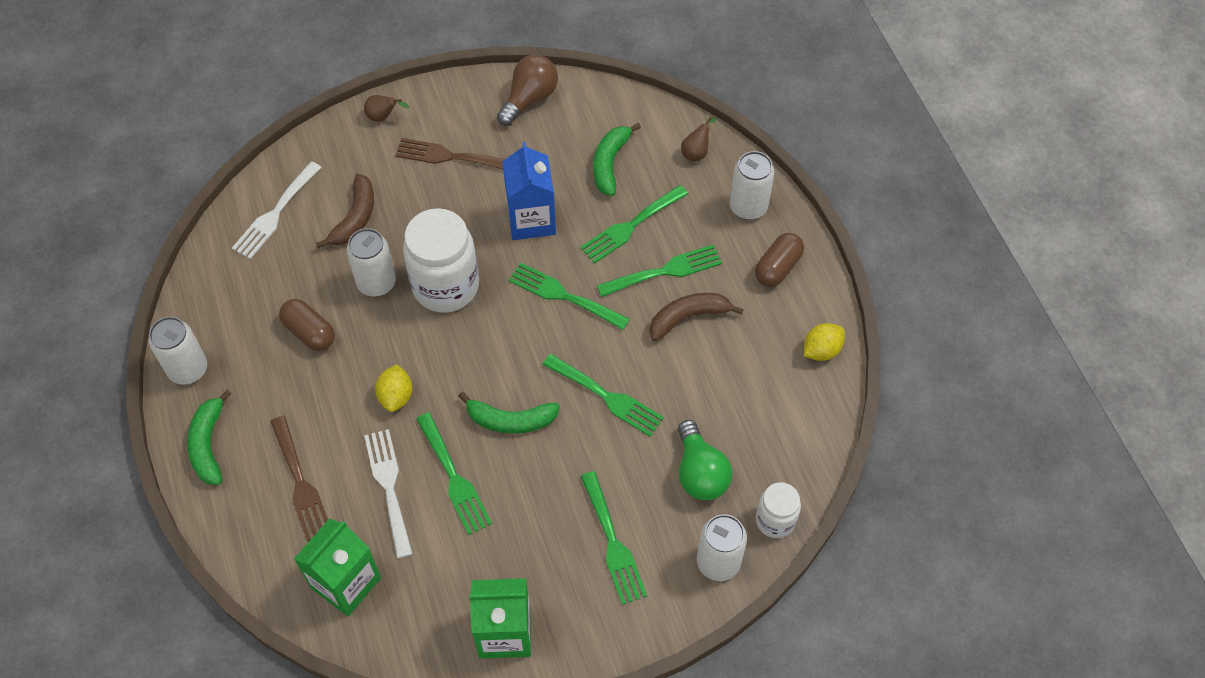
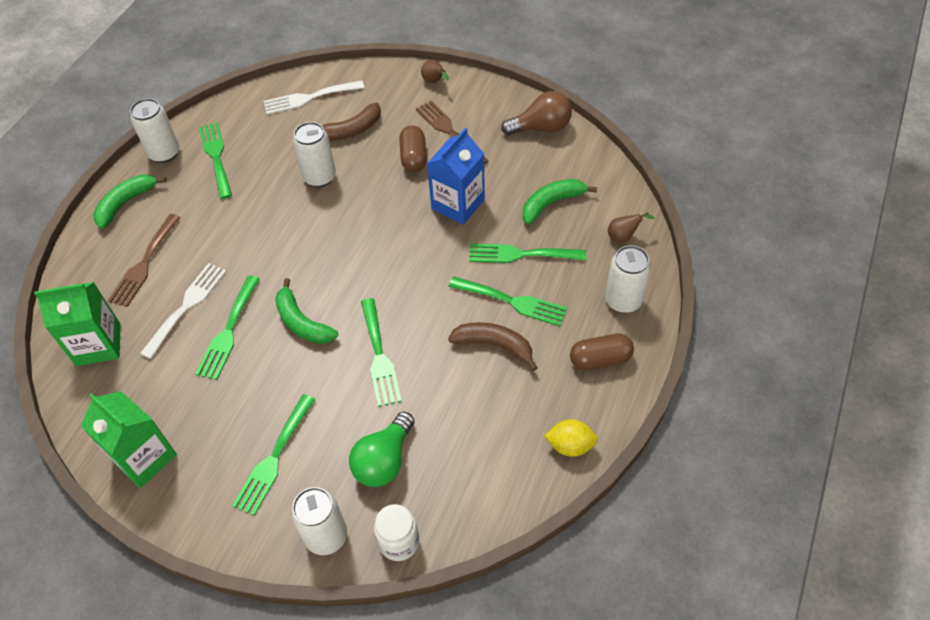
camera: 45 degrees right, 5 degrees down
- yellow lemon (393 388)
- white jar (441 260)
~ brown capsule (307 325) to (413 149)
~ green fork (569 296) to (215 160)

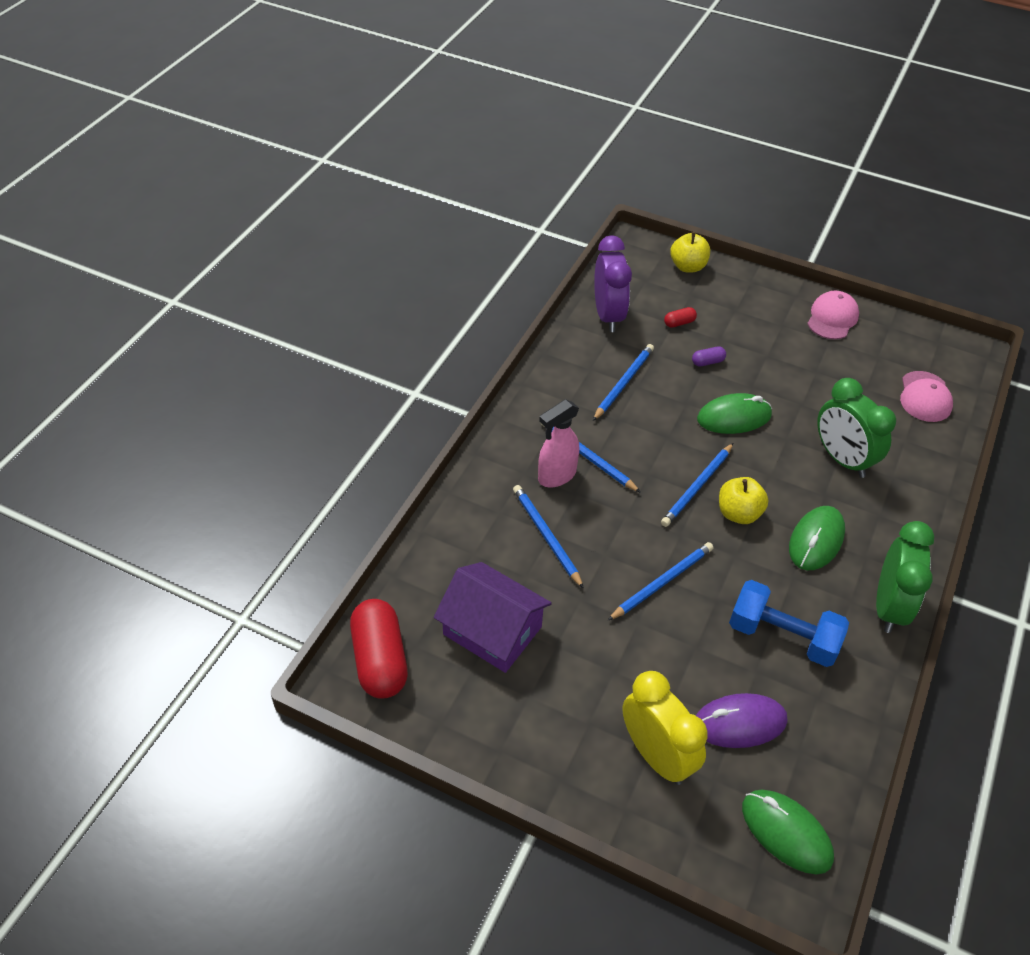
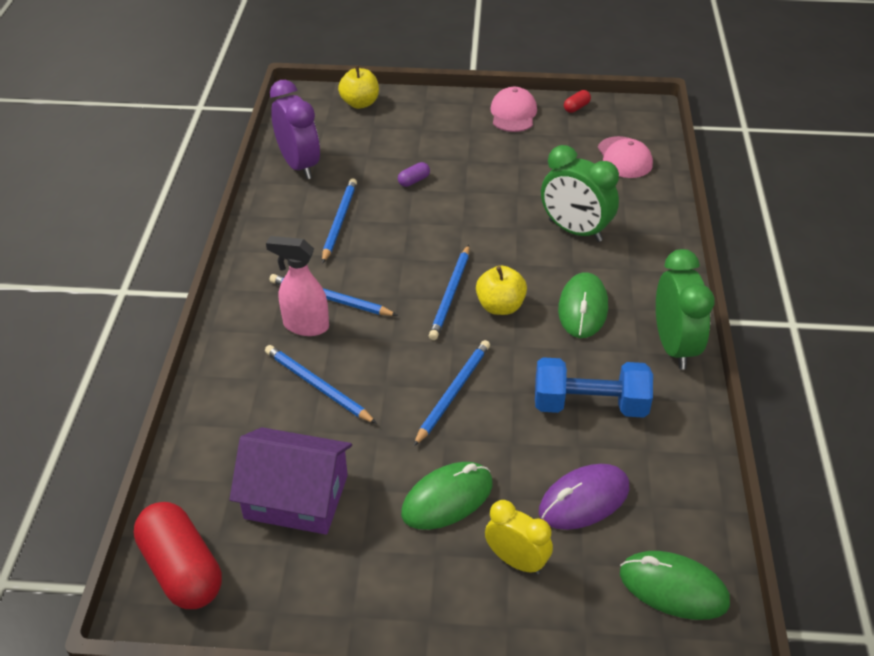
camera: 20 degrees left, 5 degrees down
~ red capsule (680 317) to (577 101)
~ green mouse (734 413) to (447 496)
~ pink spray bottle (558 443) = (297 286) 75 degrees clockwise
~ yellow clock (665 728) = (519 537) x0.65

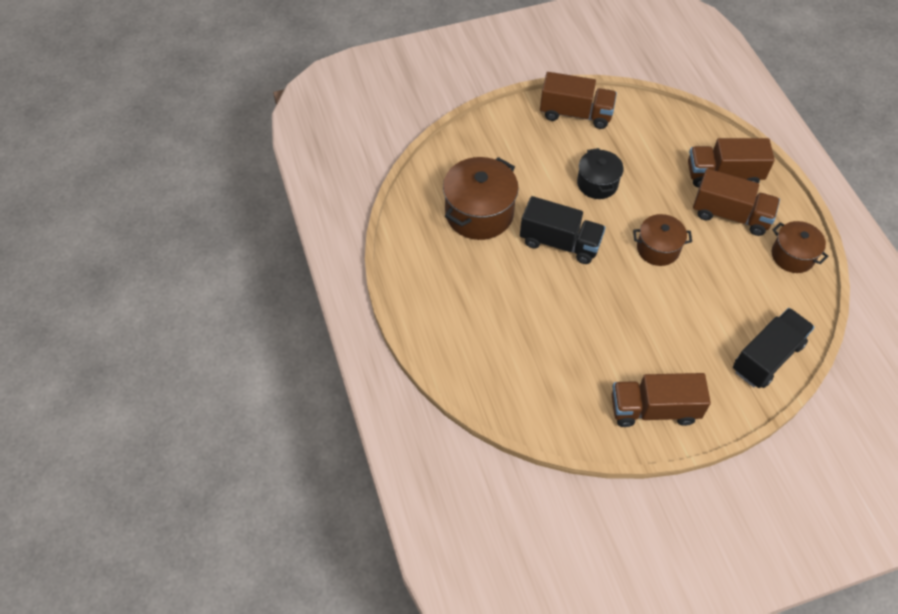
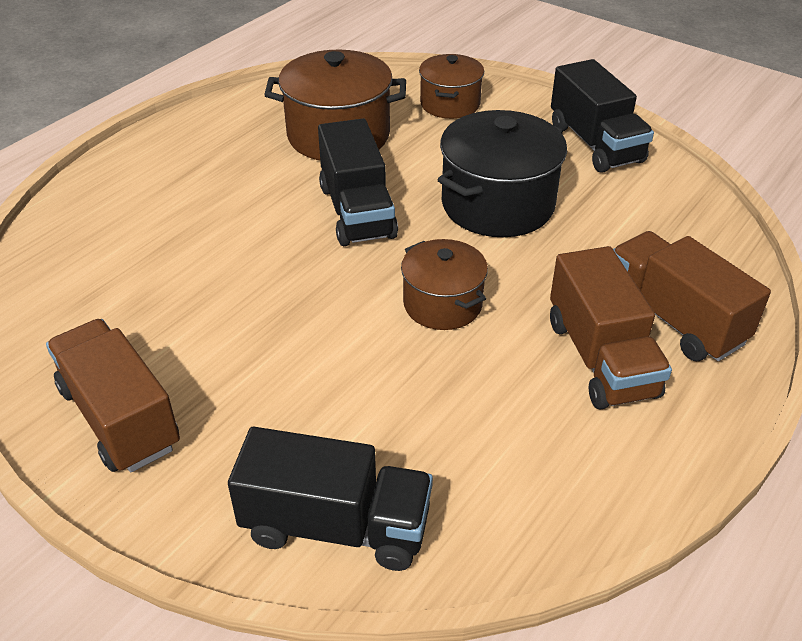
camera: 55 degrees right, 15 degrees down
~ brown pot (800 247) to (451 86)
~ brown truck (578 100) to black truck (602 116)
~ black pot (600 173) = (502 173) x1.63

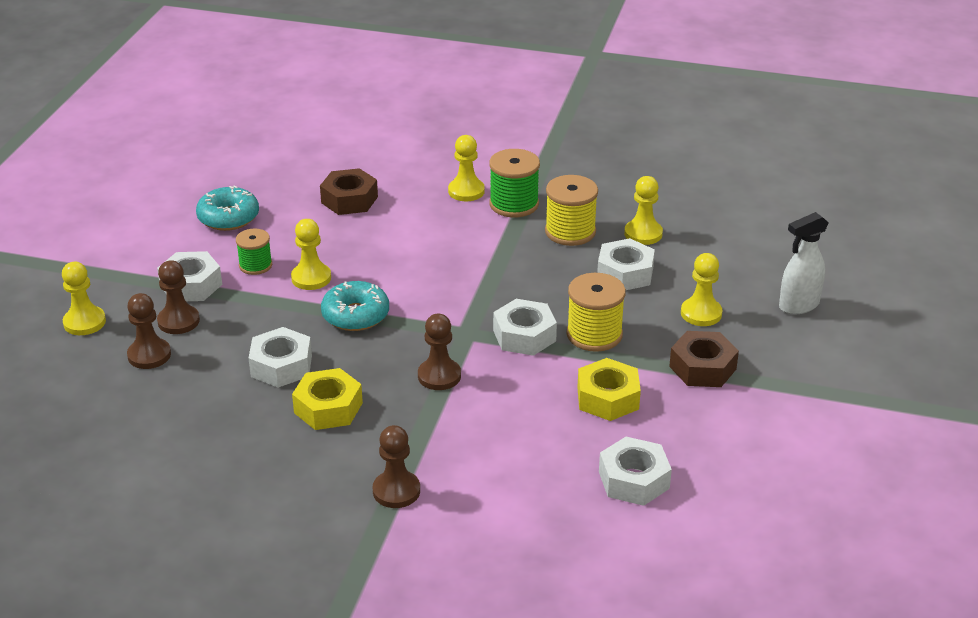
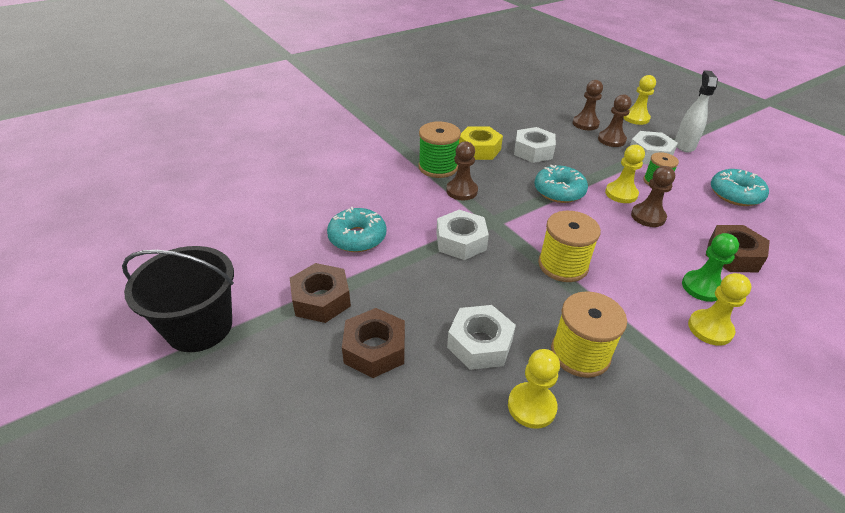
camera: 130 degrees right, 5 degrees up
- white nut (635 471)
+ black bucket (178 299)
+ green pawn (710 267)
~ brown pawn (396 466) to (653 196)
~ green spool (515 183) to (439 149)
~ yellow spool (596 312) to (569 246)
~ white spray bottle (804 263) to (696 111)
~ yellow nut (609 389) to turquoise donut (356 229)
~ yellow pawn (701 289) to brown nut (373 343)

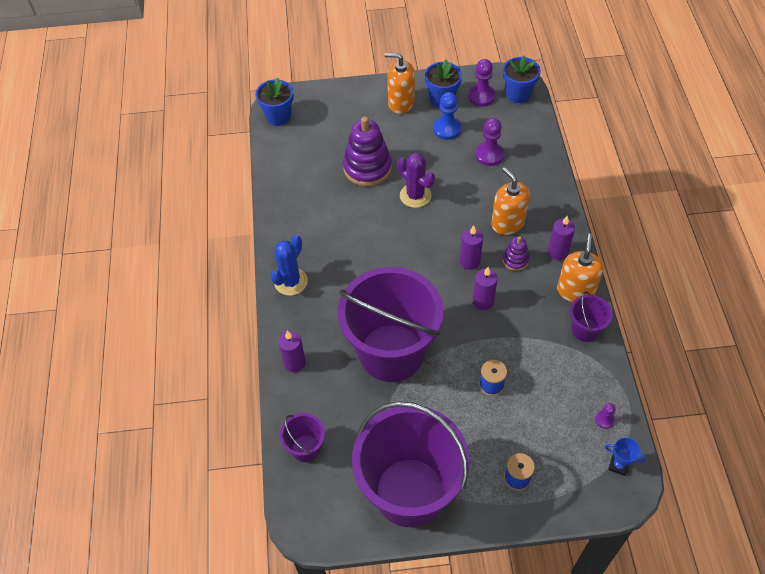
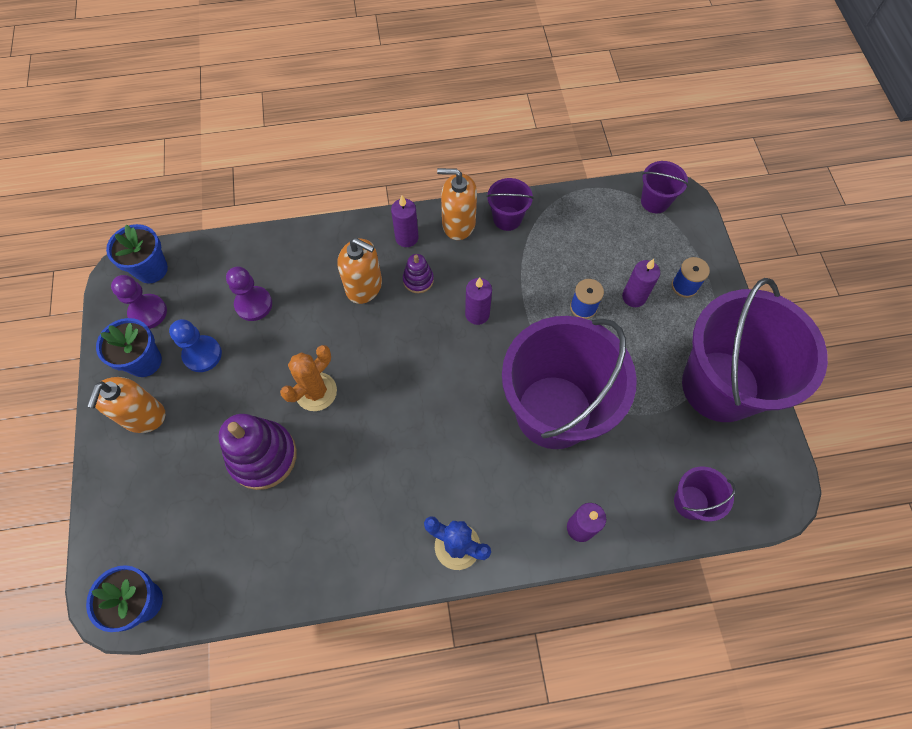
camera: 95 degrees left, 10 degrees up
- purple pawn (605 416)
~ purple candle (471 247) to (641 283)
~ blue trophy (625 456) to purple bucket (664 187)
~ purple cactus (416 180) to orange cactus (308 378)
~ orange soap dispenser (510 201) = (360 271) 120 degrees counterclockwise

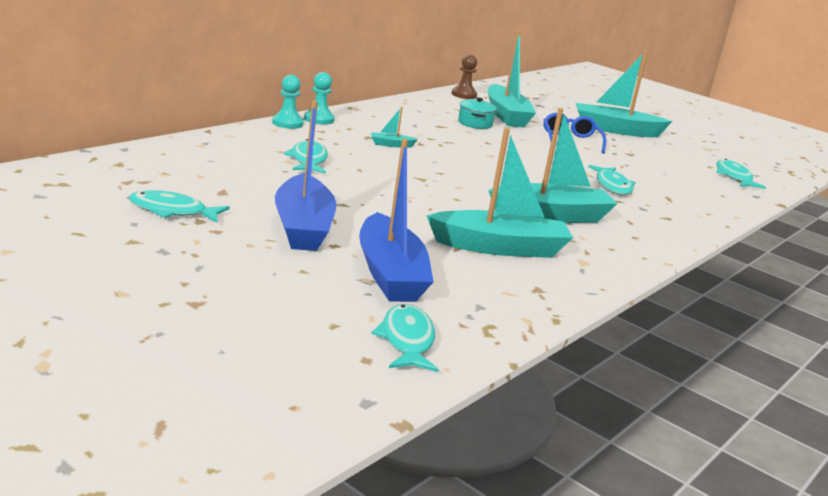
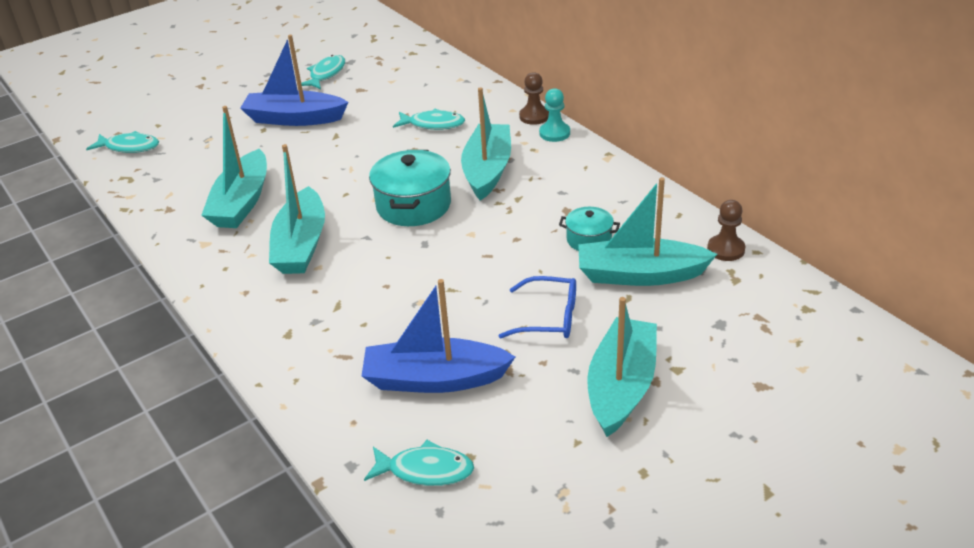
camera: 110 degrees right, 15 degrees up
- turquoise fish (612 180)
+ turquoise pot (410 188)
~ blue boat (396 220) to (438 336)
~ turquoise pawn (288 102) to brown pawn (534 98)
~ turquoise boat (394 127) = (486 144) x2.41

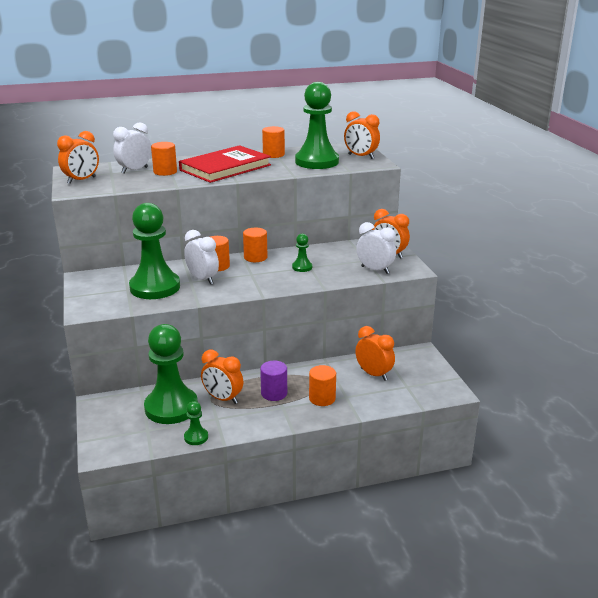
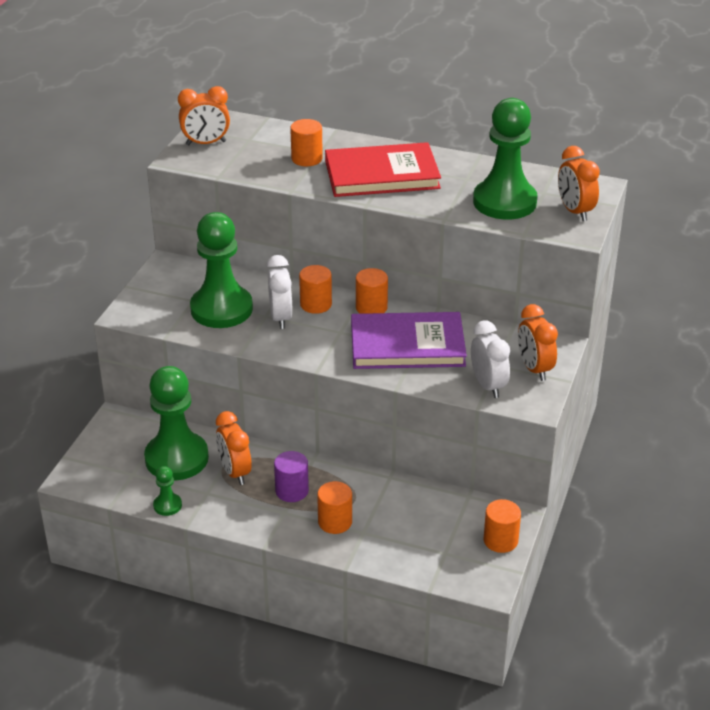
camera: 35 degrees right, 10 degrees up
- white clock (132 147)
- orange clock (375 353)
~ orange cylinder (273 142) to (502 526)
~ green pawn (302 253) to purple book (409 340)

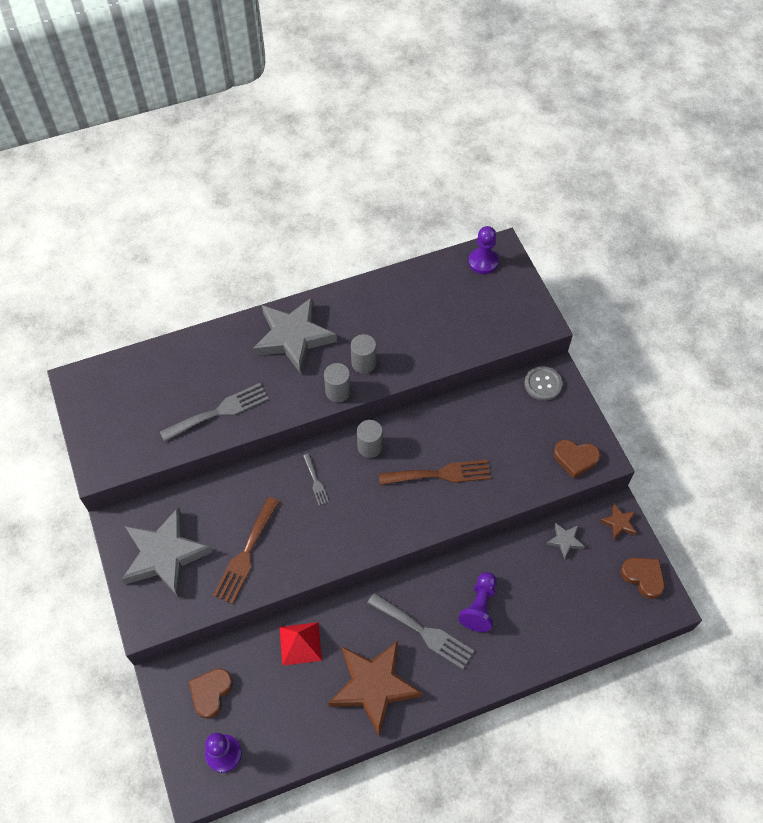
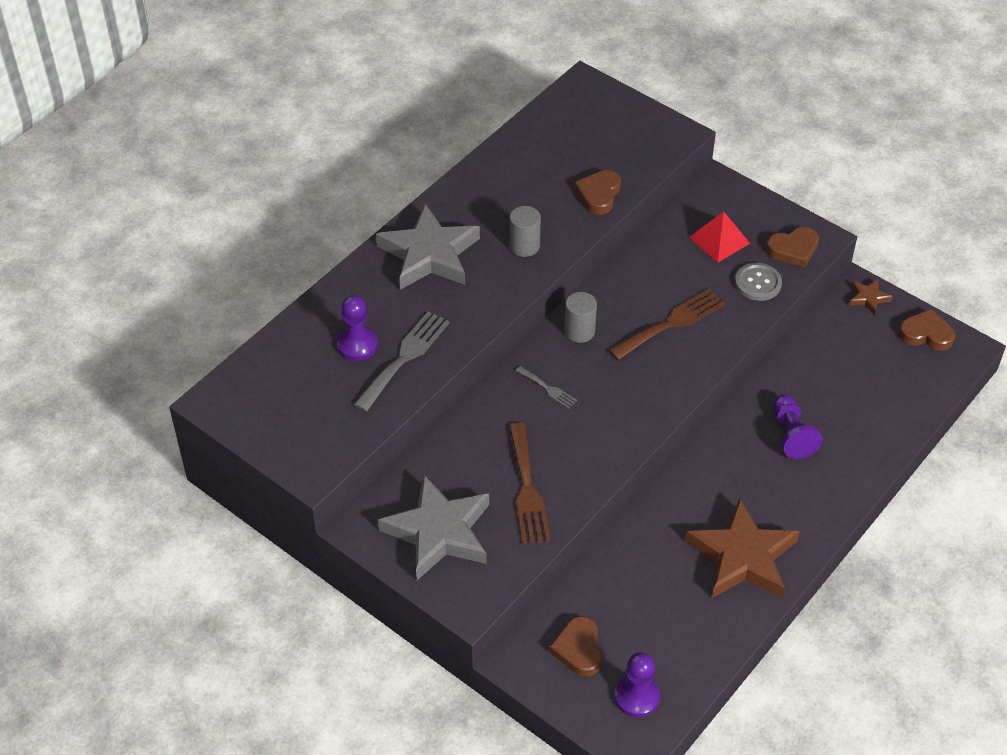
camera: 30 degrees left, 10 degrees down
- grey cylinder (337 382)
- grey fork (420 630)
- grey star (565 541)
+ brown heart (598 192)
~ red pyramid (300 644) to (719 237)
~ purple pawn (483 250) to (357 328)
~ grey button (543 383) to (758 282)

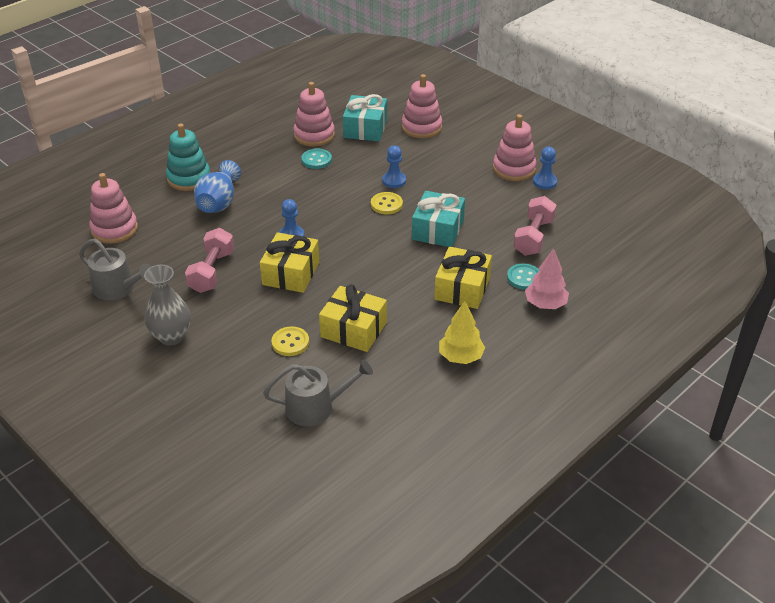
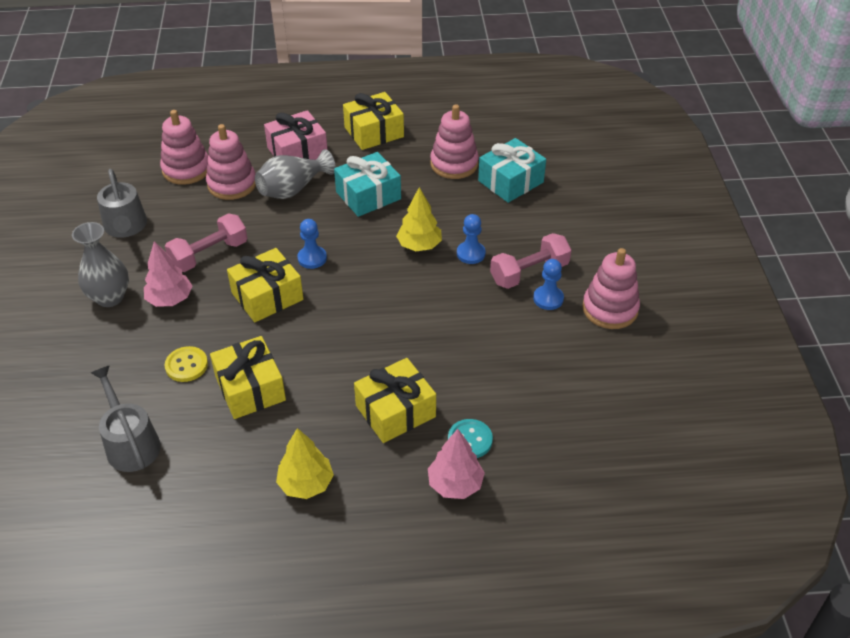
camera: 40 degrees right, 5 degrees up
- turquoise button (316 158)
- yellow button (387 203)
+ pink tree (168 274)
+ yellow gift (373 121)
+ yellow tree (419 219)
~ pink stacking toy (422 106) to (231 162)
~ turquoise gift (438 219) to (367 184)
~ pink dumbbell (535 226) to (530 261)
~ blue pawn (545 168) to (548 284)
~ turquoise stacking toy (188 157) to pink gift (296 135)
~ blue vase (217 186) to grey vase (295 174)
~ grey watering can (318 393) = (126 418) 150 degrees counterclockwise

